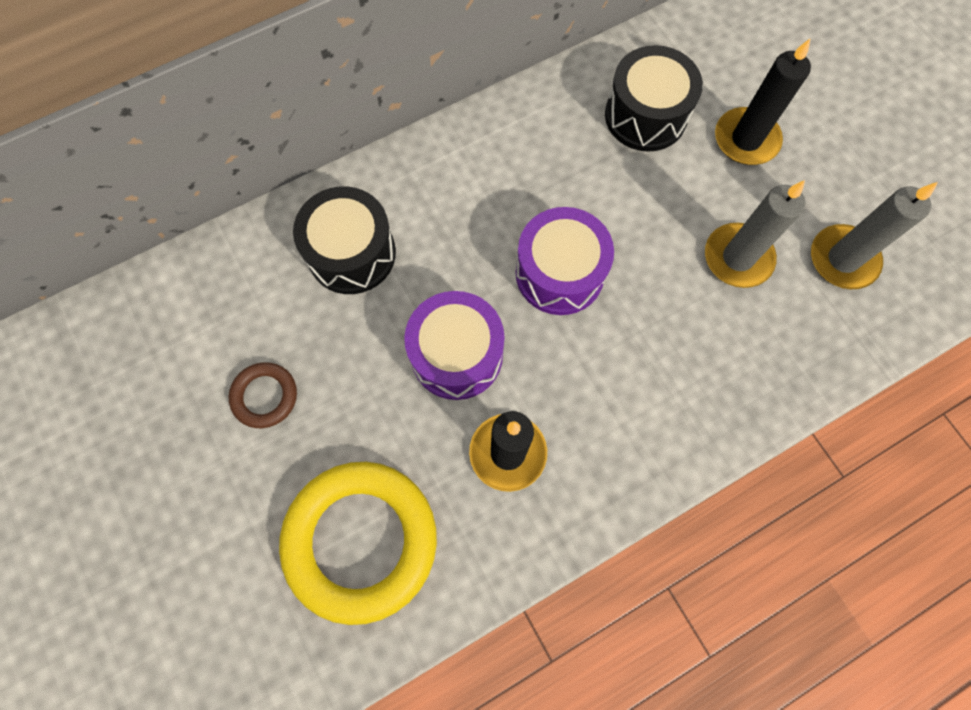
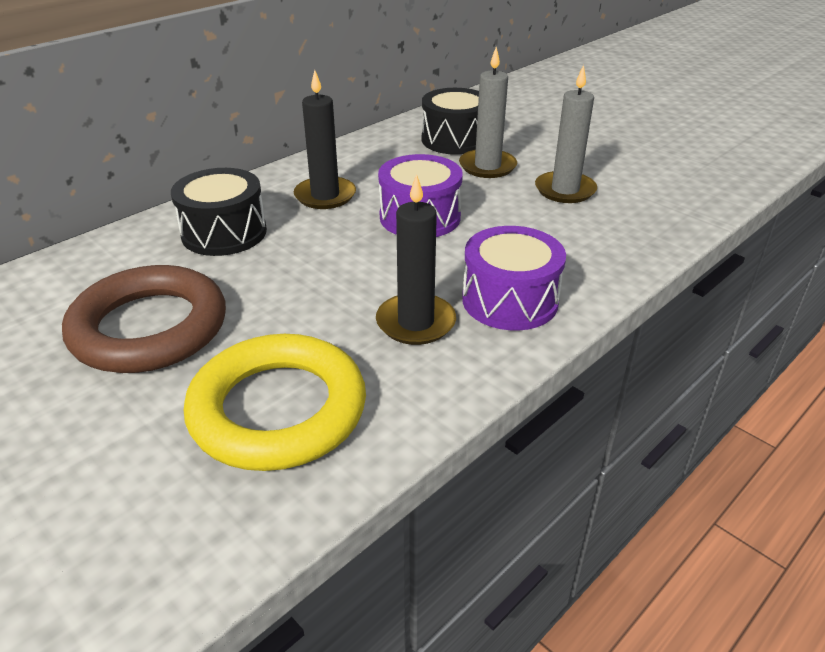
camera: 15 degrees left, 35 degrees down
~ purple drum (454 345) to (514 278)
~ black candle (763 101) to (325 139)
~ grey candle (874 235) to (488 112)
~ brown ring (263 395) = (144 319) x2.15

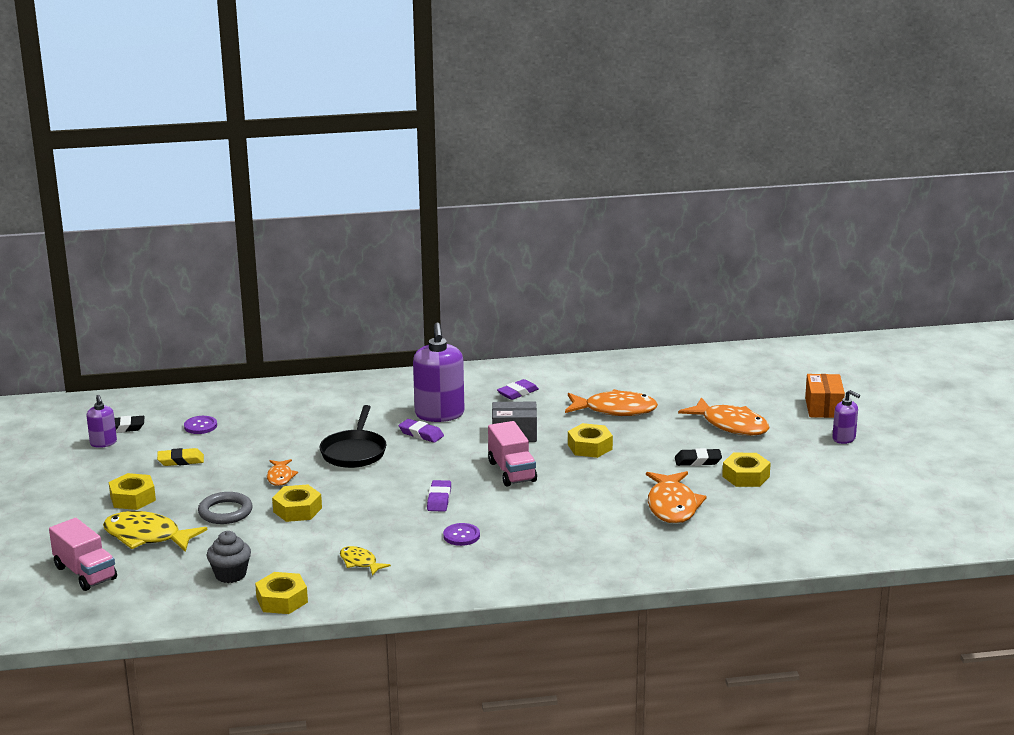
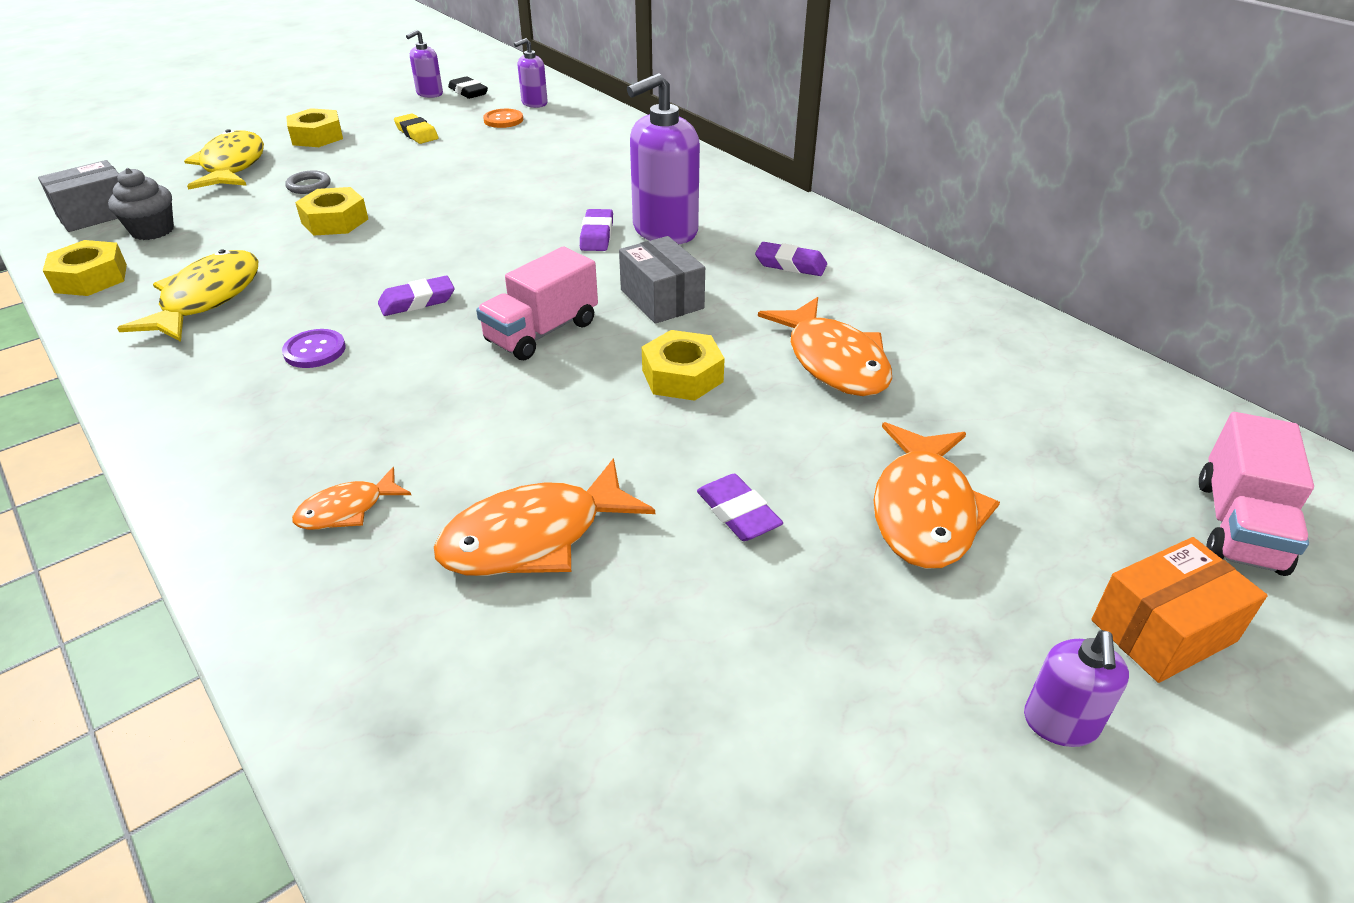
camera: 60 degrees right, 15 degrees up
- black pan (352 436)
- yellow nut (746 470)
+ grey box (78 196)
+ purple soap dispenser (531 73)
~ pink truck (83 554) to (1256 494)
~ orange fish (282 472) to (351 498)
~ purple button (200 425) to orange button (503 118)
~ black eraser (698 457) to purple eraser (740 507)
~ grey ring (225 508) = (308 182) x0.63
~ yellow fish (365 561) = (187 295) x1.86

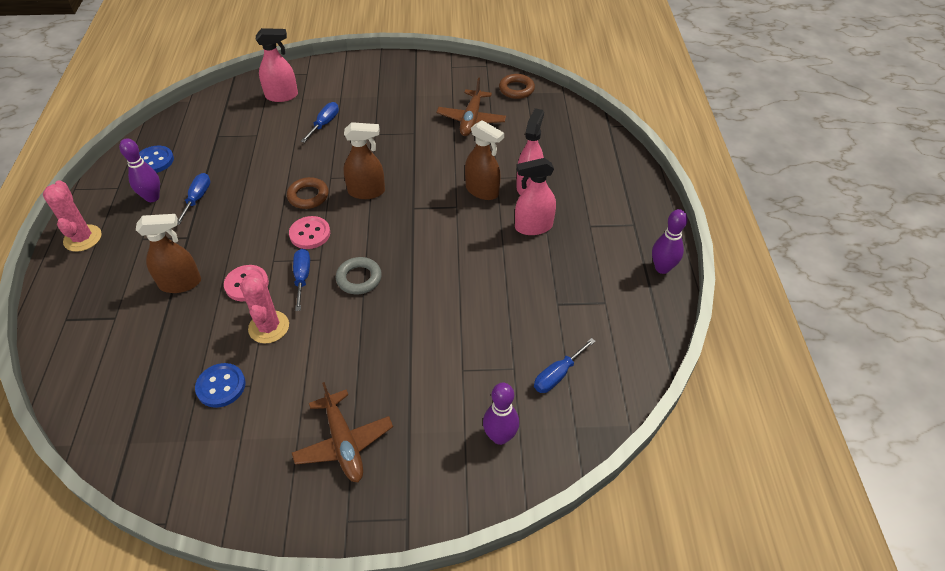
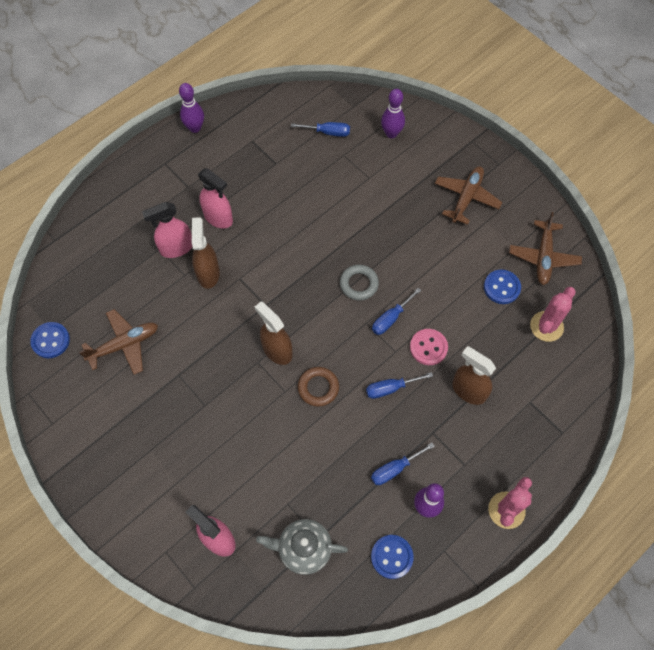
camera: 130 degrees left, 15 degrees up
- pink button (309 232)
+ grey teapot (302 547)
+ brown plane (545 248)
~ pink cactus (264 308) to (553 314)
~ blue screwdriver (320 122) to (399 385)
~ brown ring (517 86) to blue button (50 340)

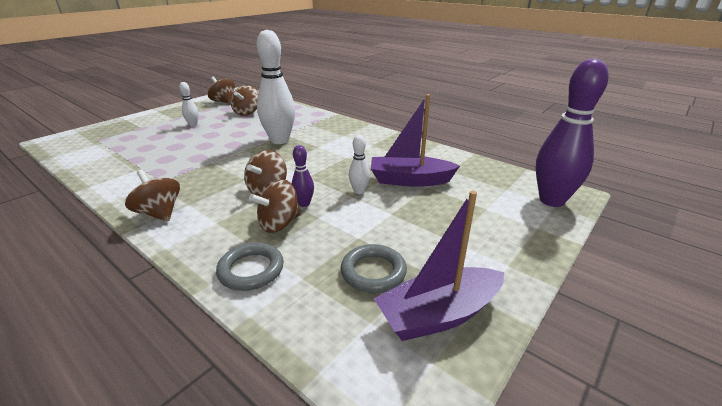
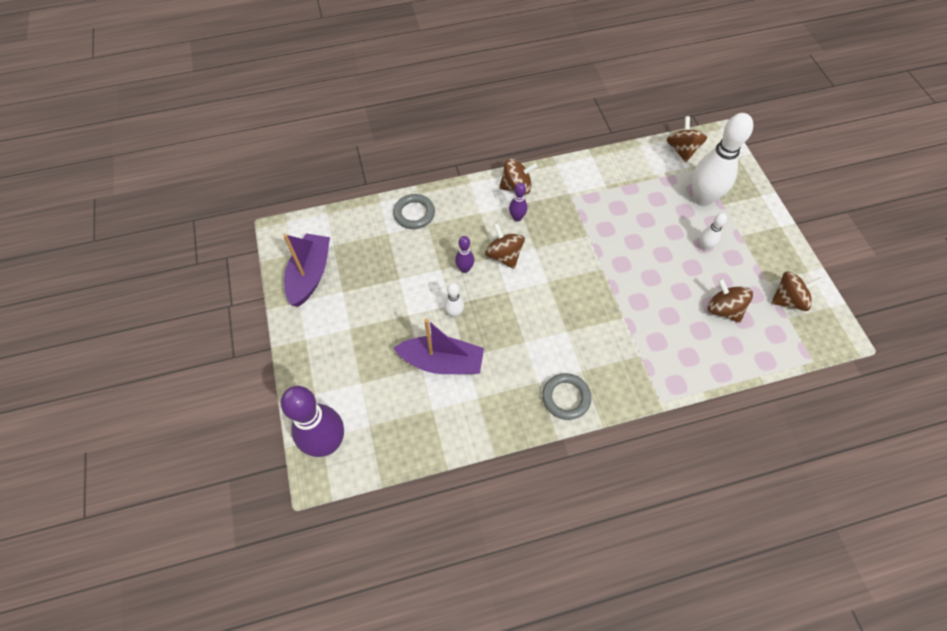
camera: 125 degrees right, 30 degrees up
+ purple bowling pin (518 202)
~ brown spinning top (275 206) to (687 139)
~ white bowling pin (275 87) to (722 159)
~ grey ring (374 268) to (566 396)
~ purple boat (415 140) = (439 346) 60 degrees clockwise

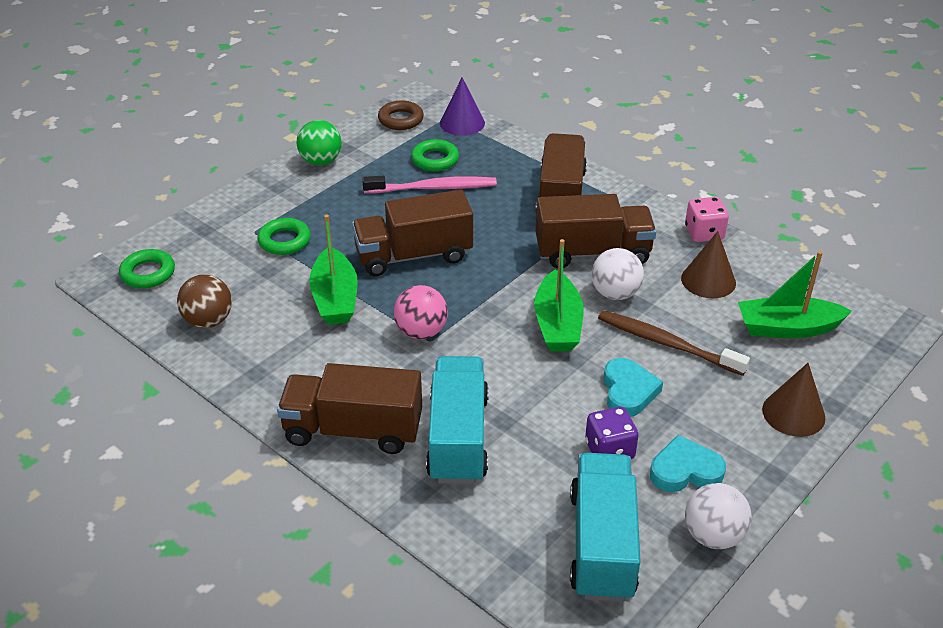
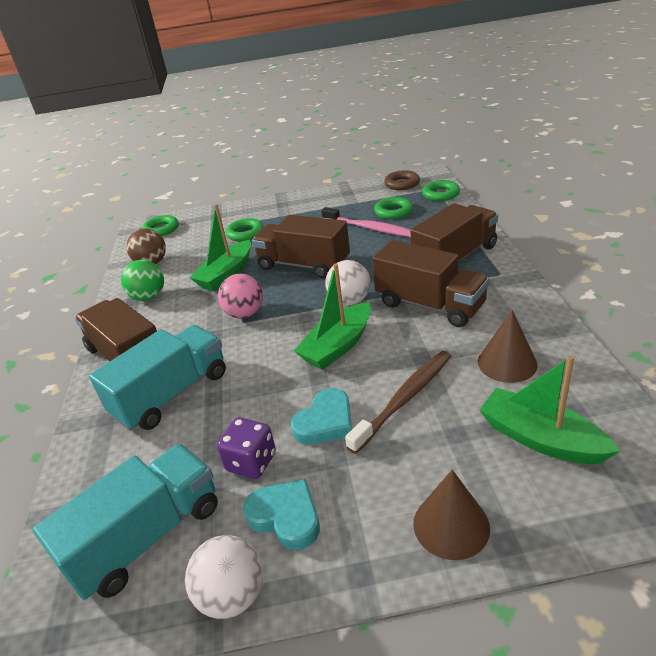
camera: 45 degrees right, 5 degrees down
- pink dice (707 219)
~ green ball (319 142) to (142 280)
~ white ball (617 274) to (347 282)
~ purple cone (462 106) to green ring (441 190)
~ brown toothbrush (674 343) = (398 402) 60 degrees clockwise

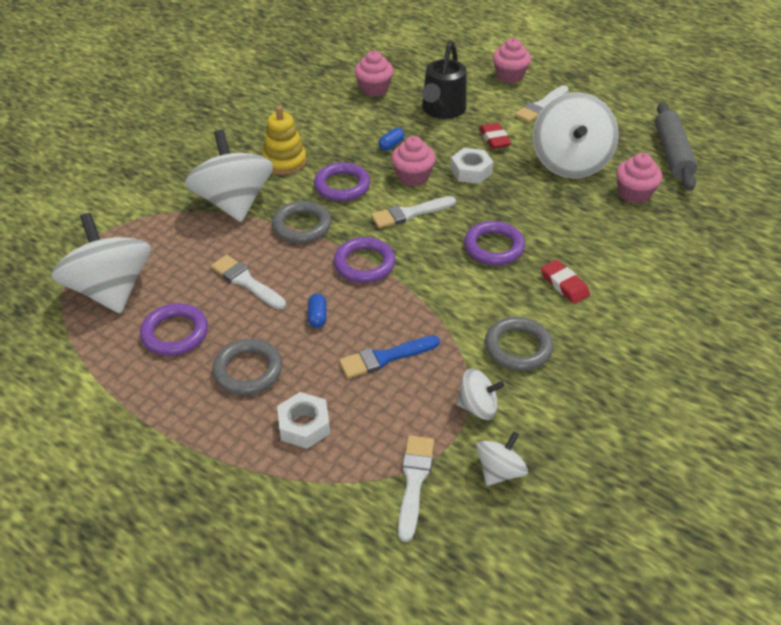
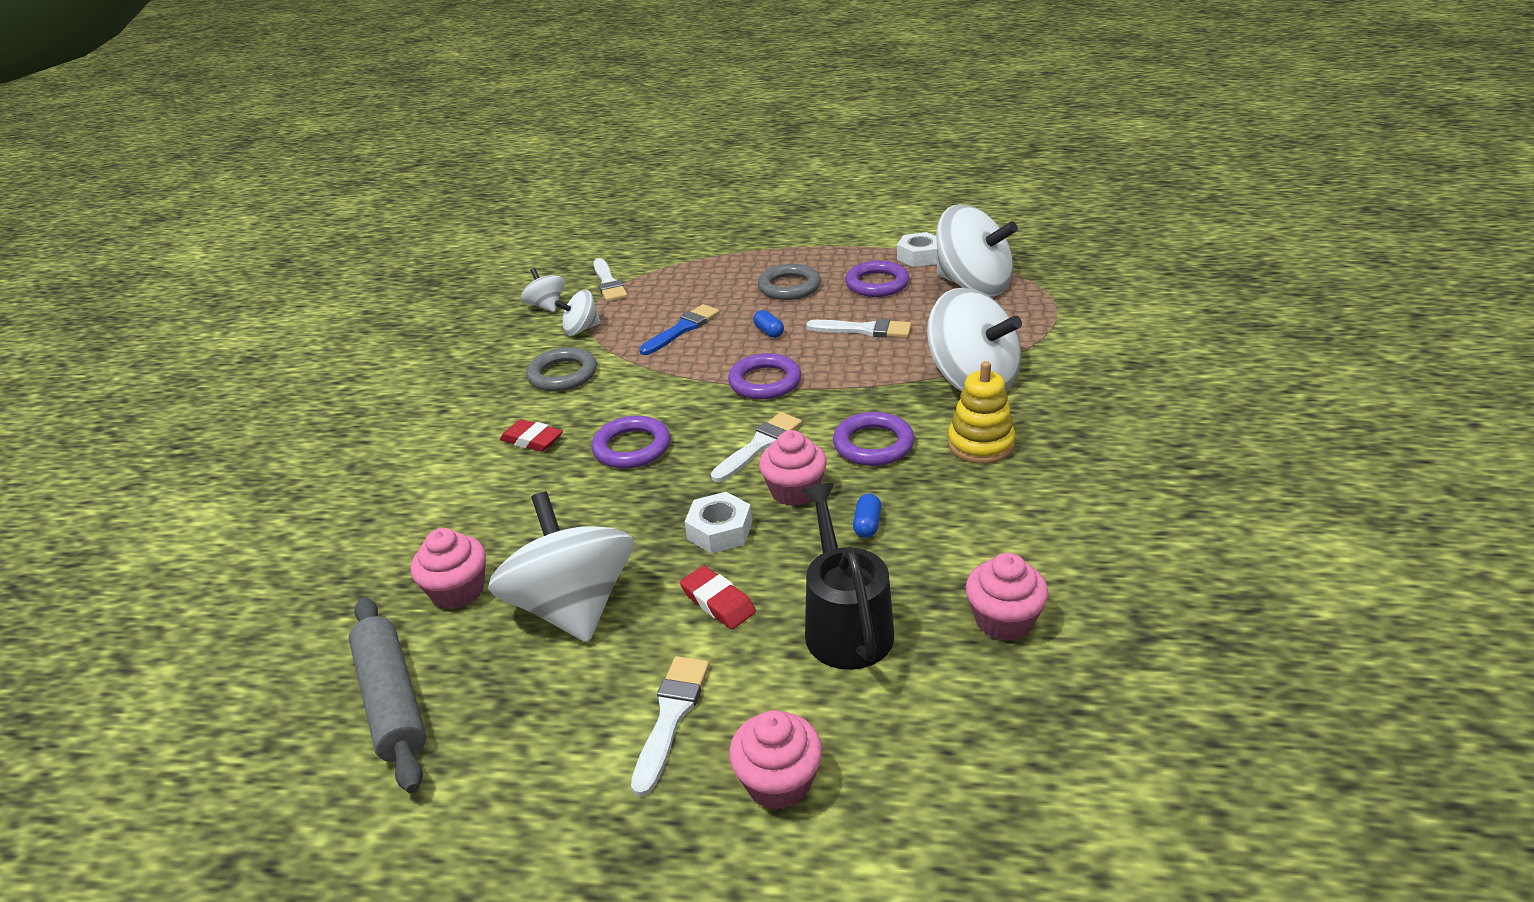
camera: 155 degrees right, 10 degrees down
- grey ring (301 222)
~ white nut (303 420) to (917 249)
~ white spinning top (502 458) = (543 290) 135 degrees clockwise

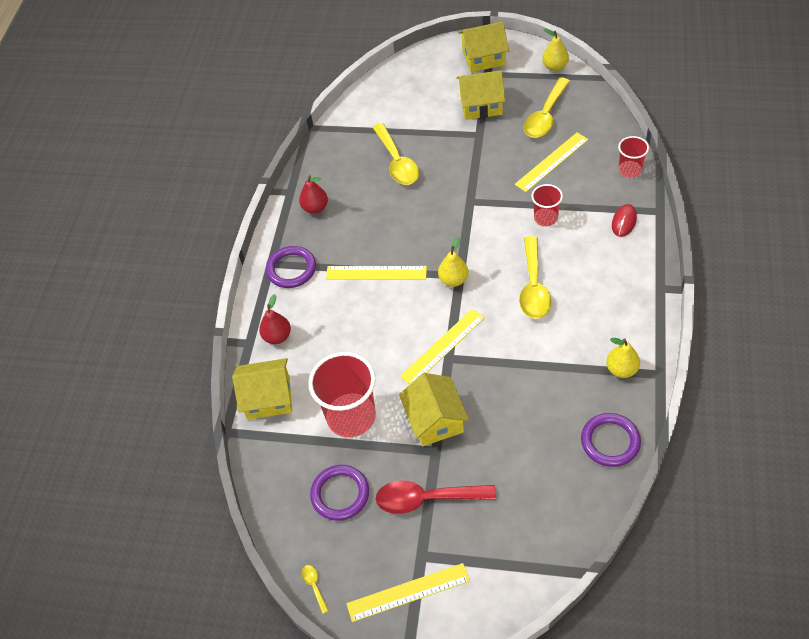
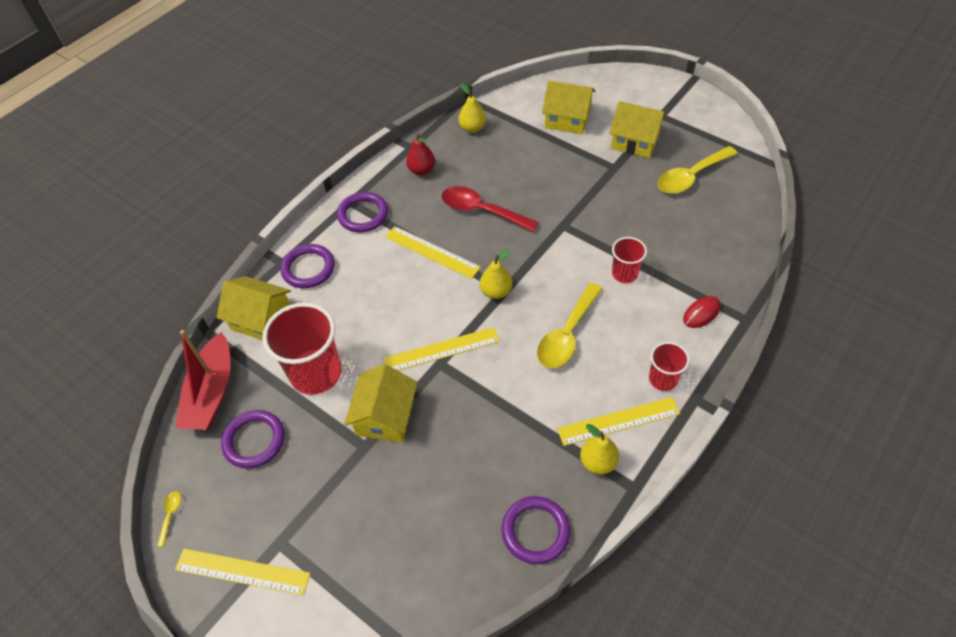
camera: 25 degrees right, 0 degrees up
- yellow spoon (395 154)
+ red boat (203 380)
~ red spoon (436 497) to (490 209)
~ yellow house (483 46) to (569 107)
~ yellow ruler (552 162) to (618 421)
~ yellow pear (555 49) to (472 108)
~ red cup (633 157) to (669 366)
~ red pear (275 319) to purple ring (307 266)

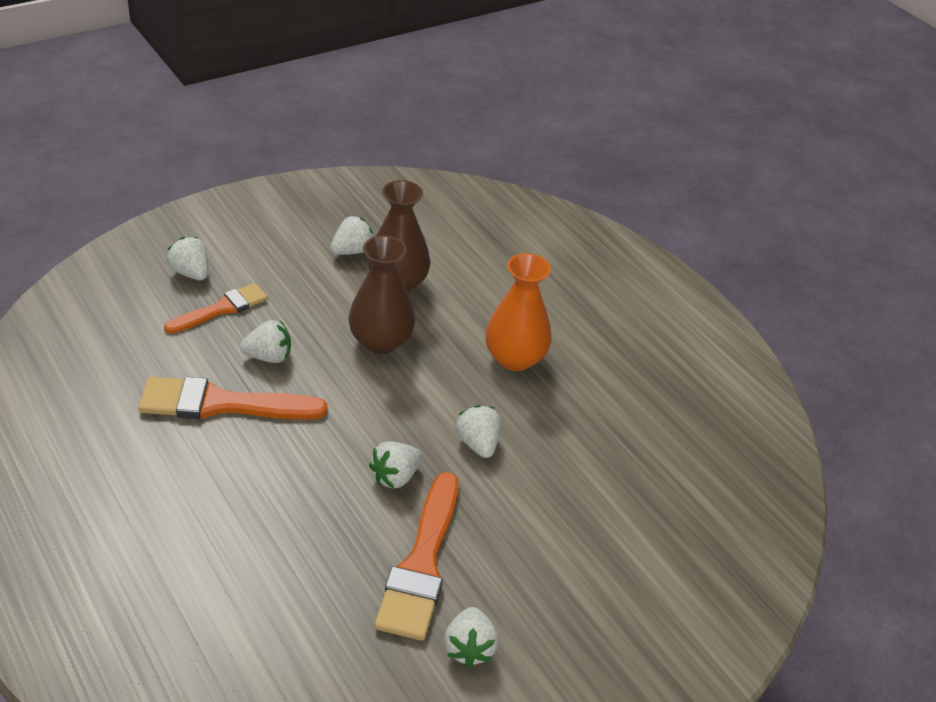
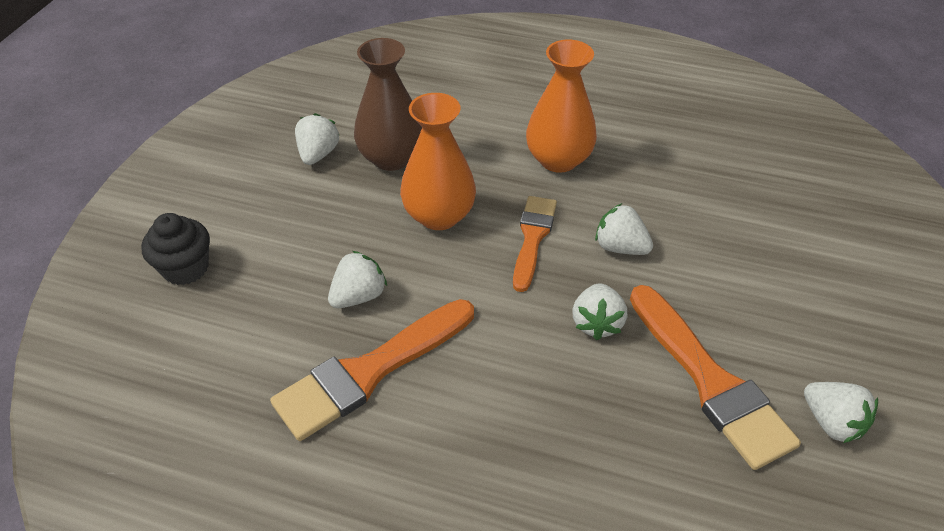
camera: 35 degrees left, 5 degrees up
~ orange brush (216 308) to (535 244)
~ white strawberry (187 258) to black cupcake (175 249)
~ brown vase (382 294) to orange vase (438 161)

